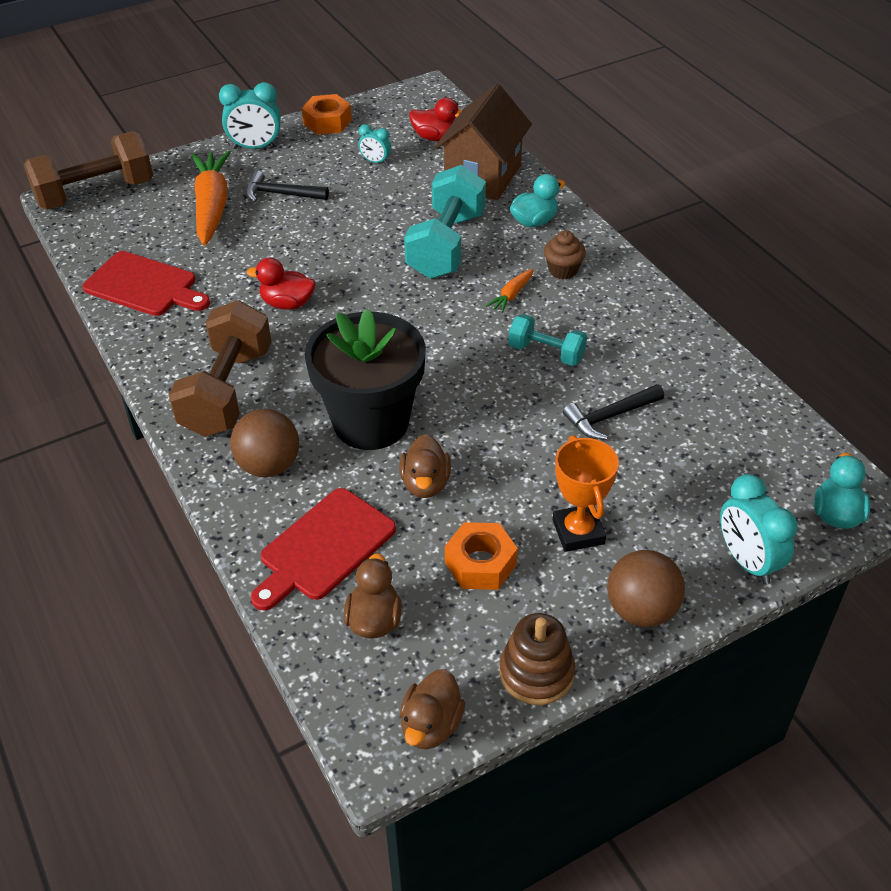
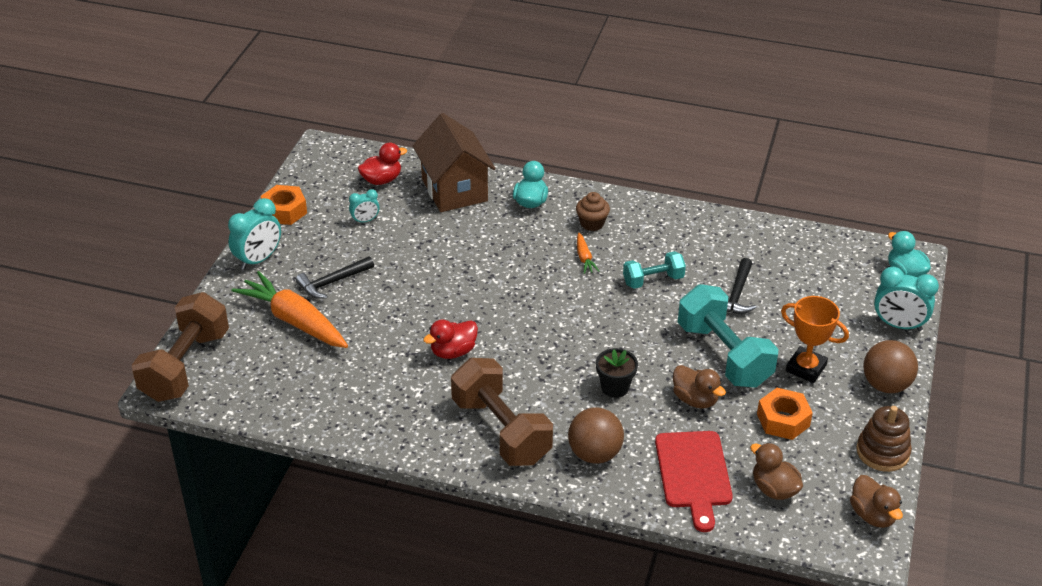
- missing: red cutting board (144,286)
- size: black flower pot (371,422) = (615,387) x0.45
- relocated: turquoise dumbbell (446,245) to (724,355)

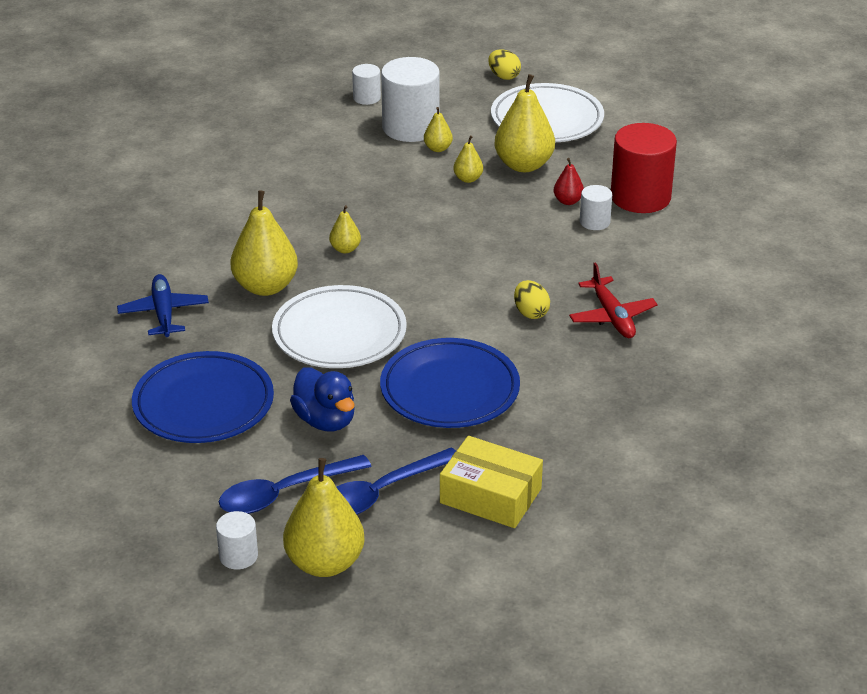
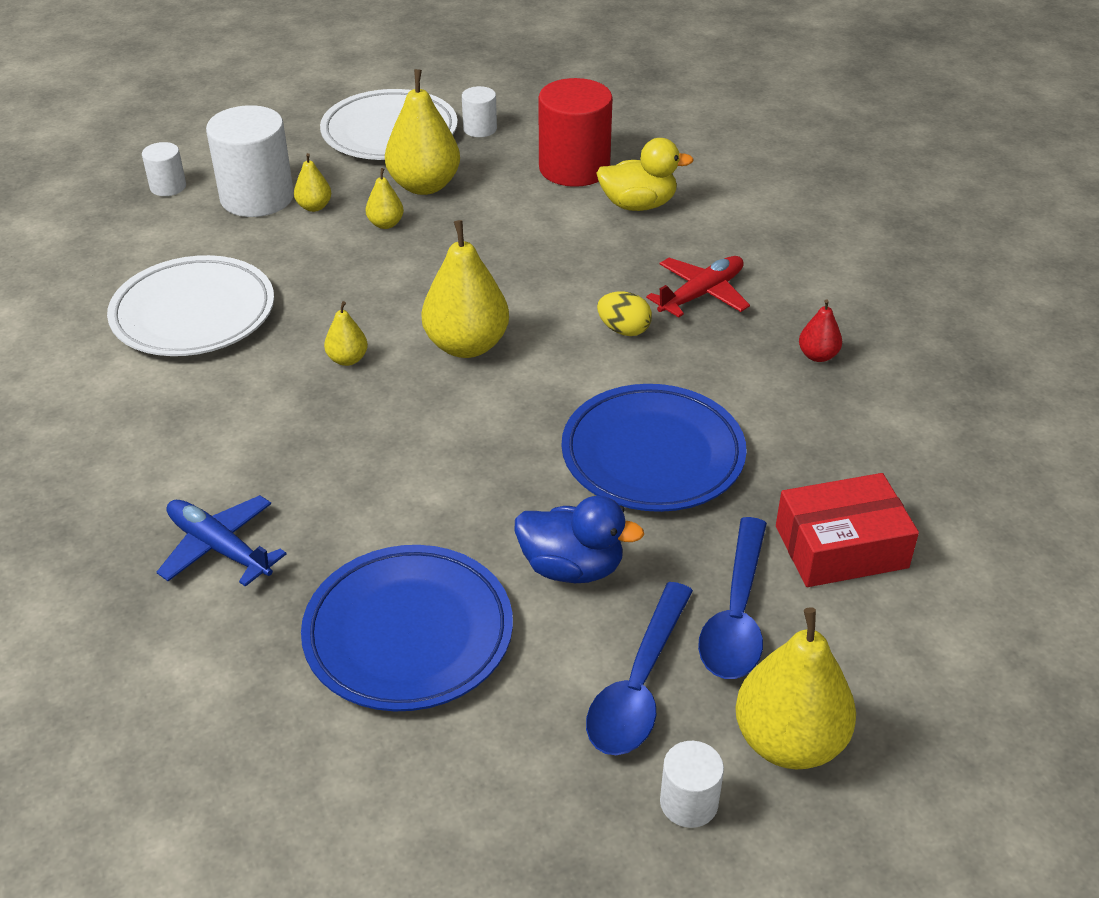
- relocated: yellow pear (265,287) to (467,345)
- relocated: white plate (339,333) to (193,313)
- colour: yellow box (490,496) to red box (841,547)
- missing: yellow egg (504,76)
- relocated: red pear (568,201) to (817,356)
- spun: red plane (612,316) = (701,294) 75 degrees counterclockwise
- relocated: white cylinder (594,222) to (480,129)
- appeared: yellow duck (638,205)

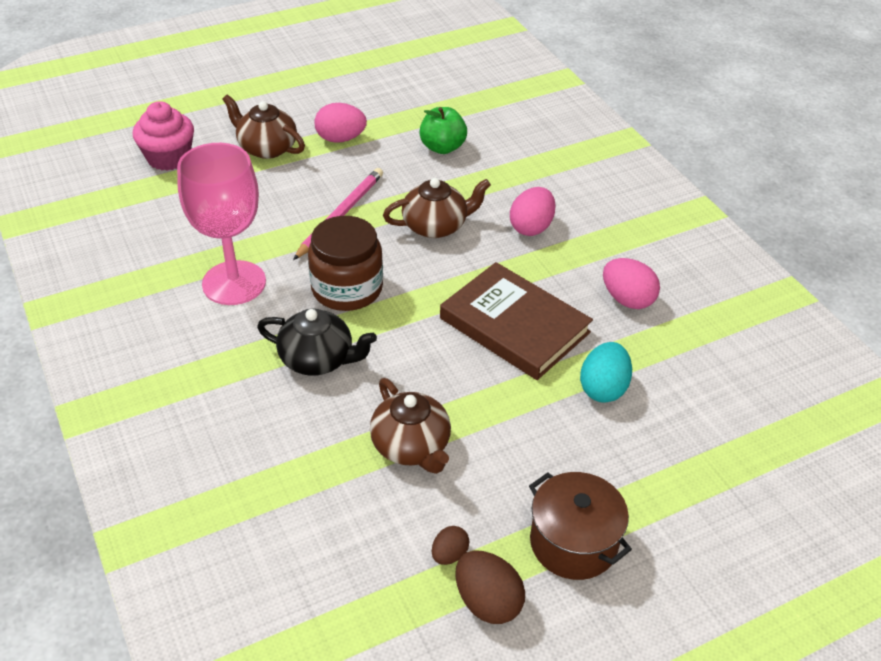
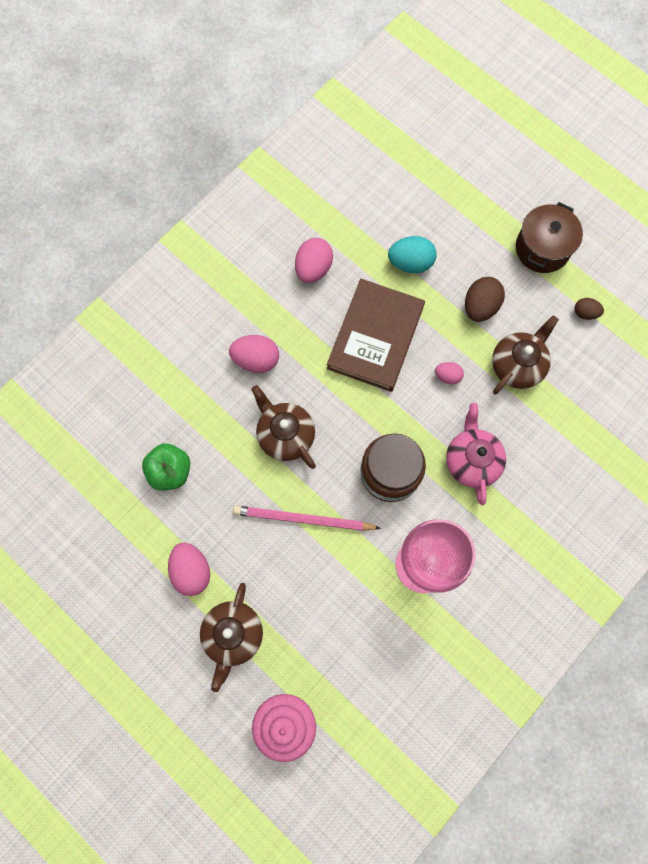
- colour: black teapot (318,359) to pink teapot (471,460)
- relocated: brown egg (487,602) to (480,307)
- appeared: pink egg (447,376)

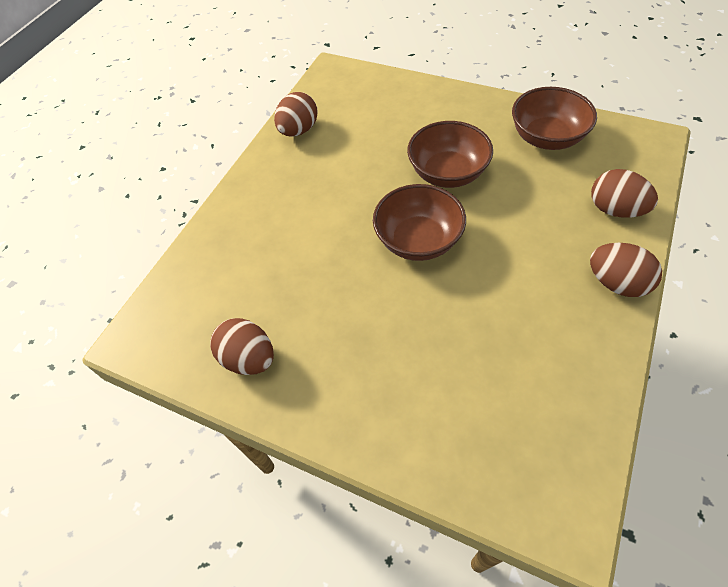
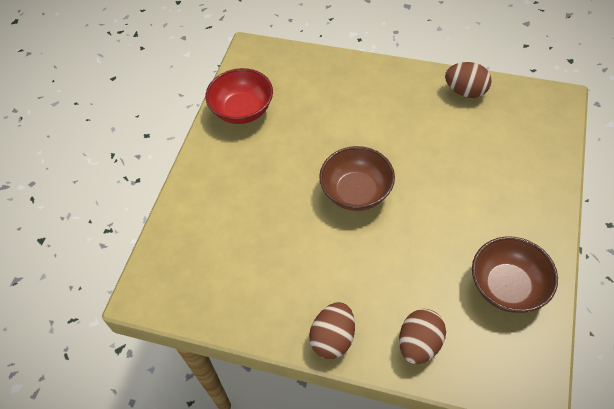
- exchanged: brown egg (249,358) to red bowl (242,110)
- missing: brown bowl (447,173)

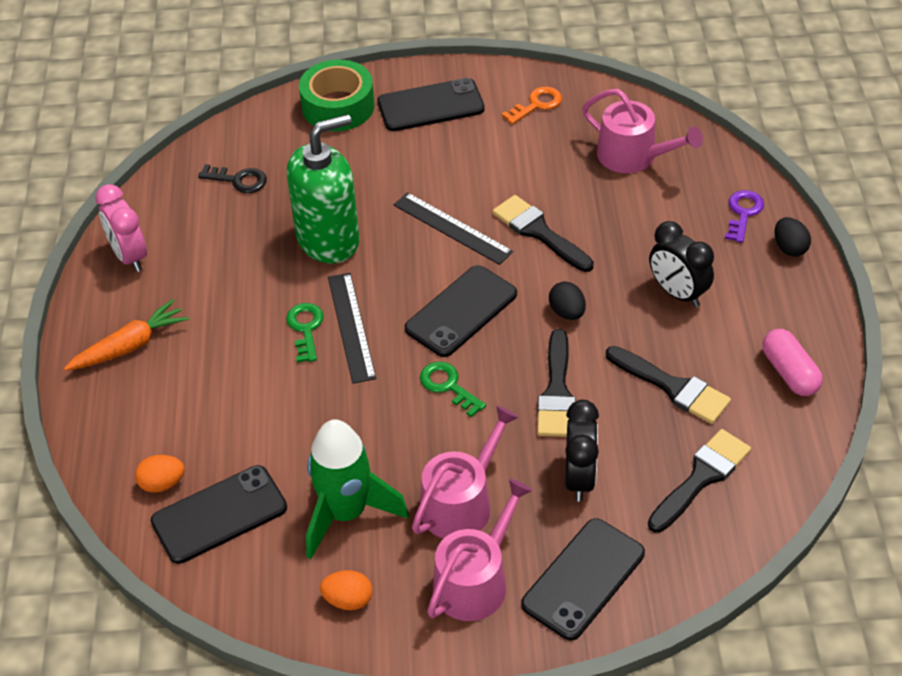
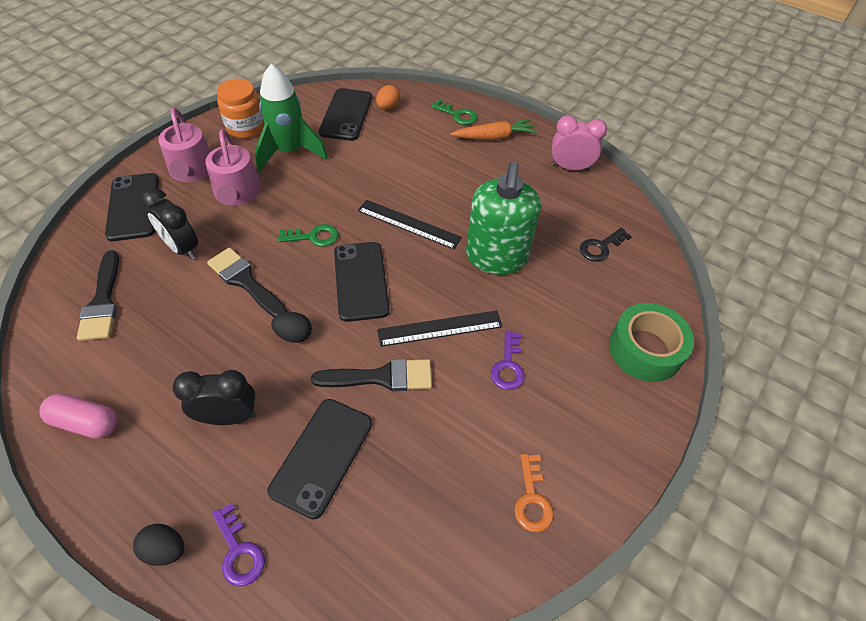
- spun: orange carrot (130,345) = (494,137) 105 degrees counterclockwise
- relocated: green key (305,328) to (457,115)
- exchanged: orange egg (348,600) to orange jar (245,127)
- relocated: black phone (430,106) to (322,456)
- missing: pink watering can (633,156)
- missing: black brush (673,387)
- appeared: purple key (508,366)

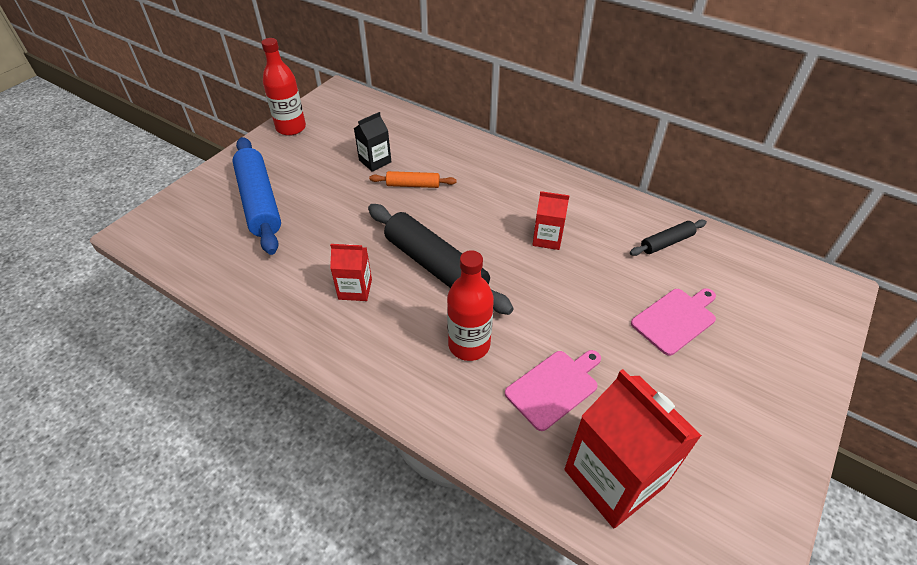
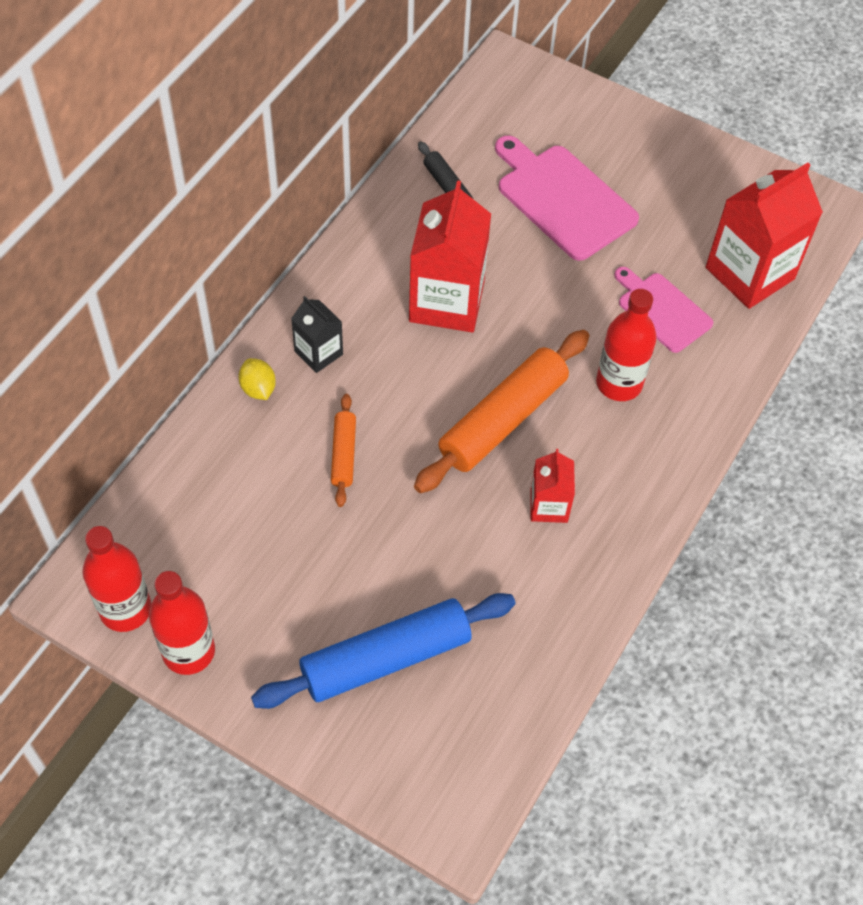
- relocated: black carton (375,161) to (318,353)
- colour: black rolling pin (436,266) to orange rolling pin (503,419)
- size: red carton (547,238) = (446,301) x1.92
- size: pink cutting board (675,319) = (563,199) x1.58
- appeared: red bottle (125,609)
- appeared: yellow lemon (258,389)

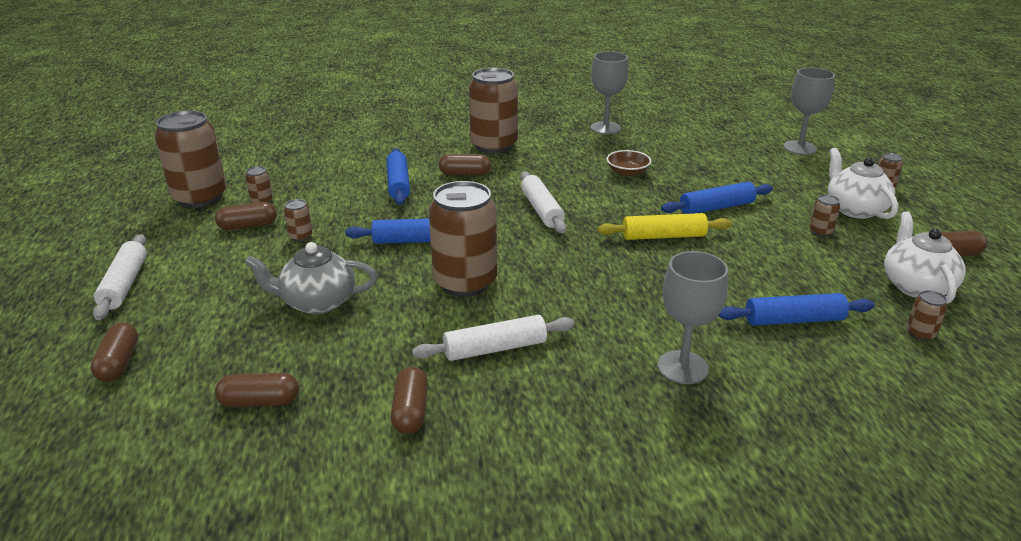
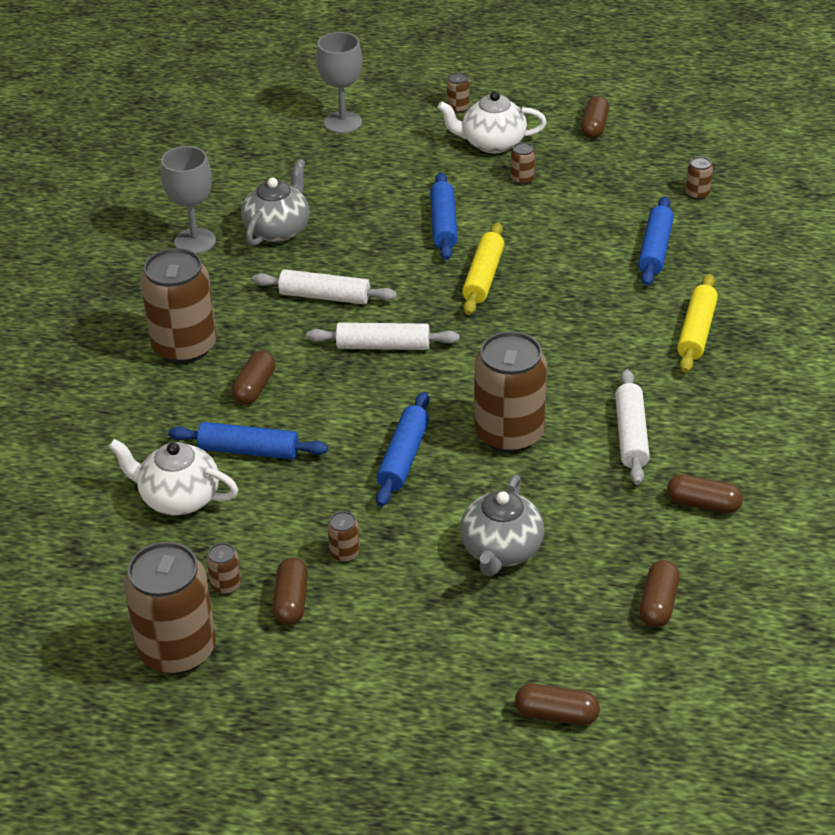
- relocated: white rolling pin (125,284) to (325,296)
- missing: brown bowl (627,172)
- exchanged: grey goblet (682,367) to yellow rolling pin (696,332)
- relocated: white teapot (915,286) to (178,498)
- appeared: grey teapot (278,229)

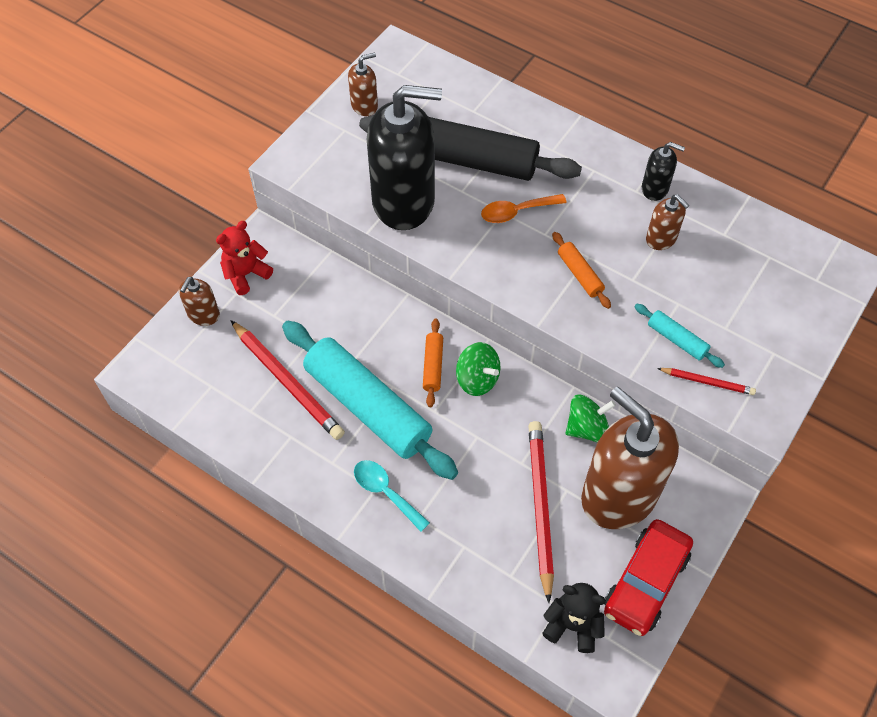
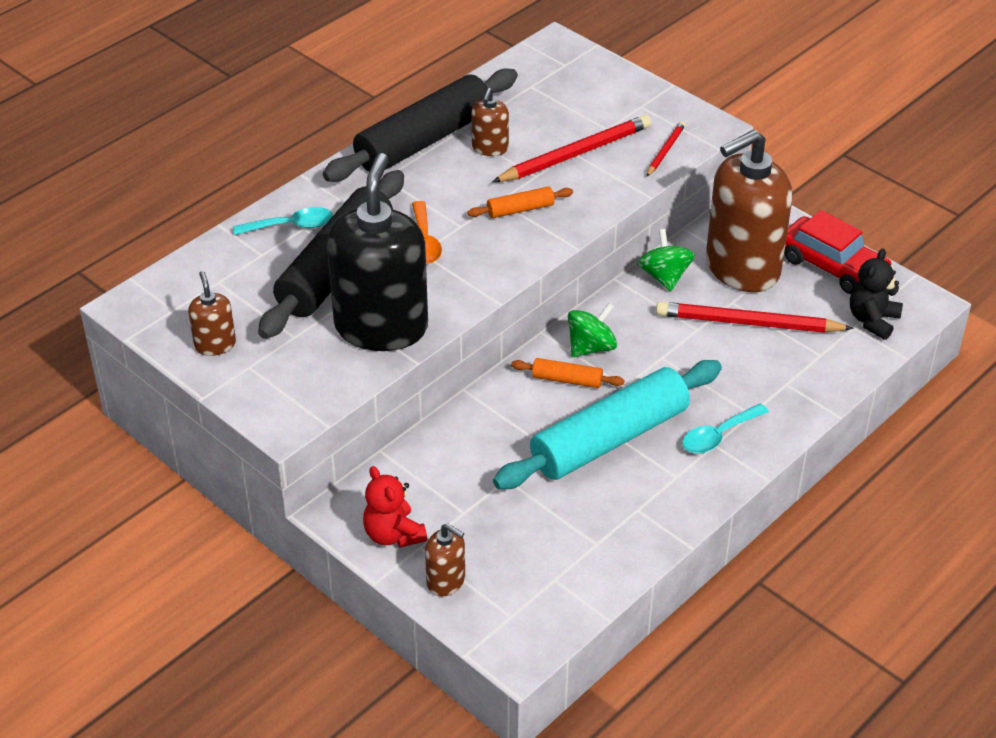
- relocated: red pencil (287,382) to (575,154)
- missing: turquoise rolling pin (677,340)
- exchanged: black soap dispenser (655,188) to black rolling pin (424,140)
- spun: brown soap dispenser (661,238) = (490,148) 135 degrees clockwise
- appeared: turquoise spoon (291,226)

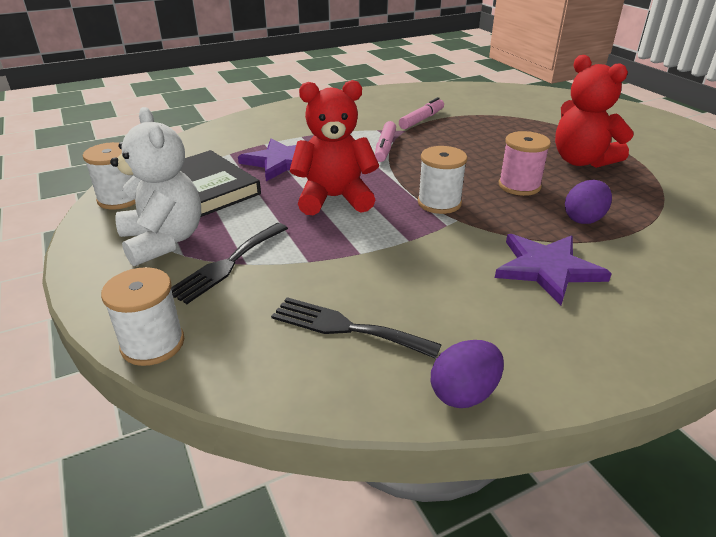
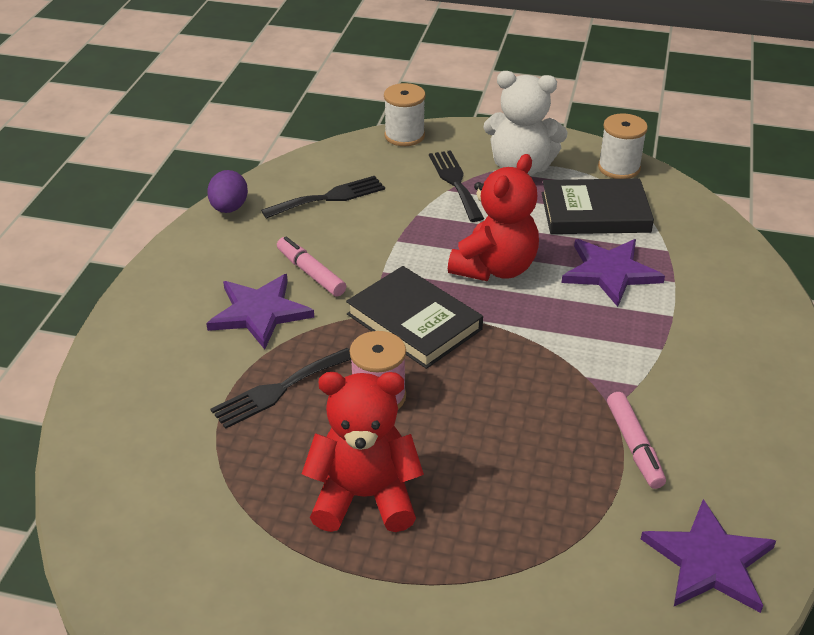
- relocated: pink marker (385,147) to (311,273)
- exchanged: white spool (439,203) to black book (414,321)
- exchanged: purple egg (584,219) to black fork (279,390)
- appeared: purple star (709,561)

